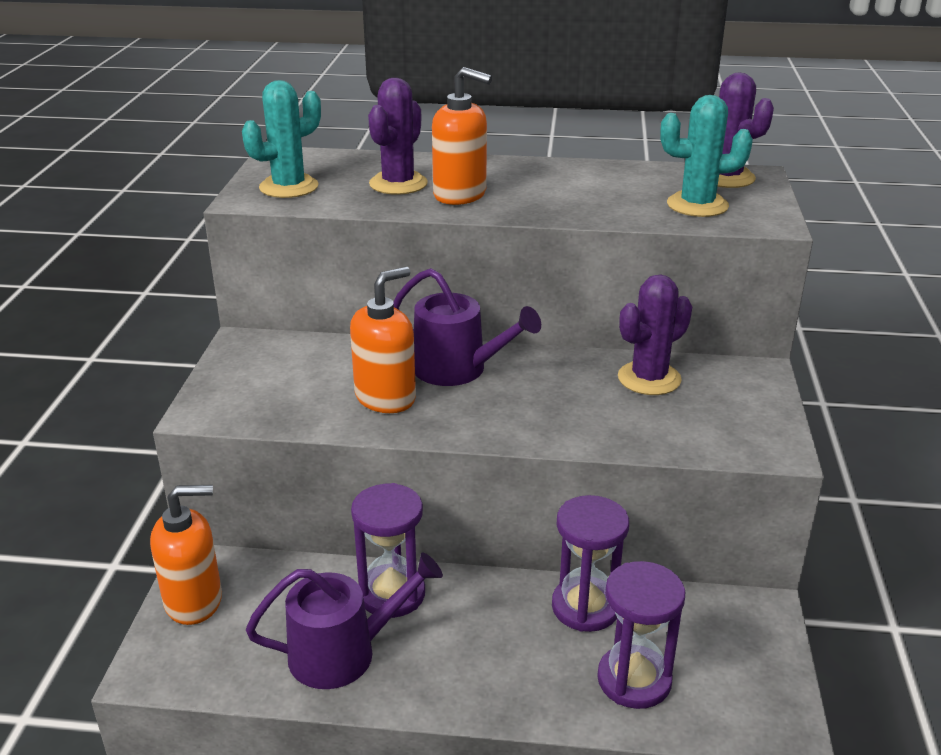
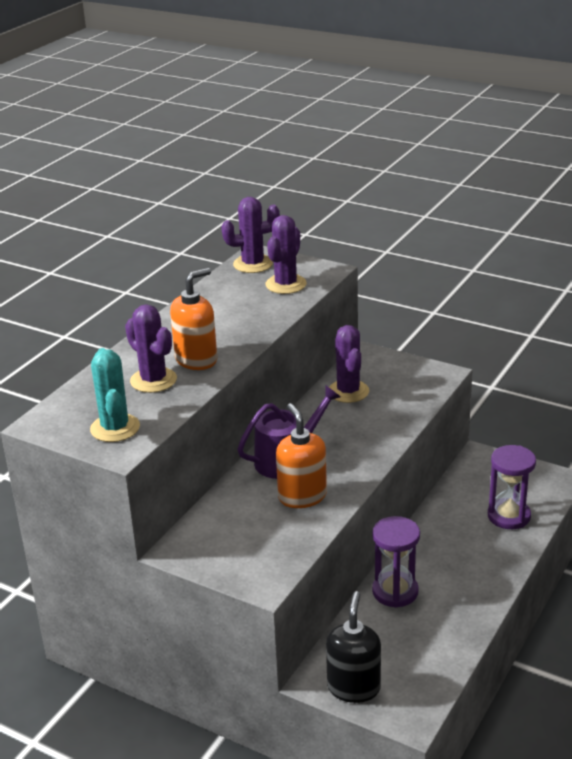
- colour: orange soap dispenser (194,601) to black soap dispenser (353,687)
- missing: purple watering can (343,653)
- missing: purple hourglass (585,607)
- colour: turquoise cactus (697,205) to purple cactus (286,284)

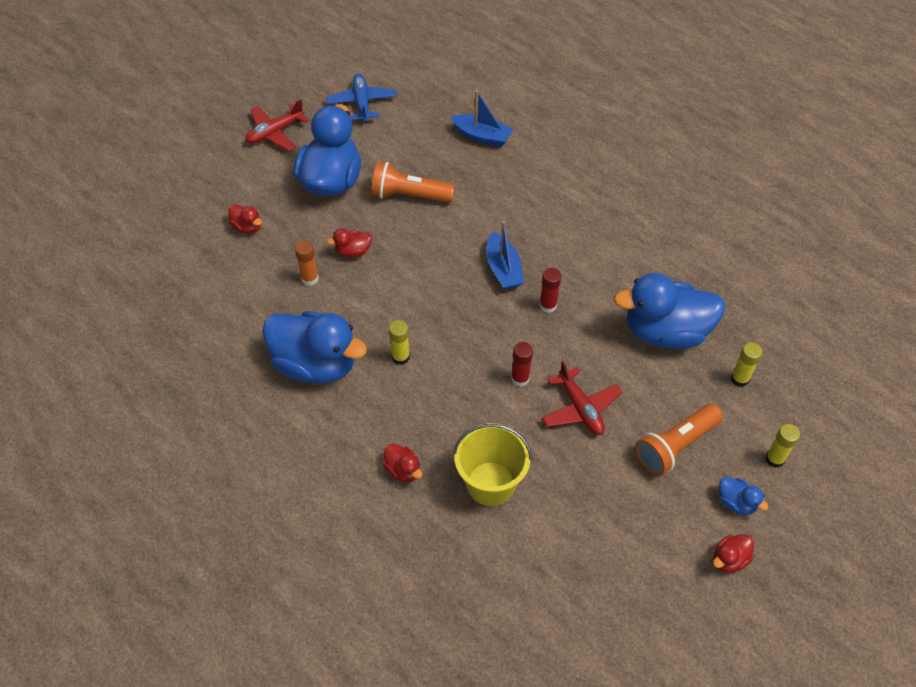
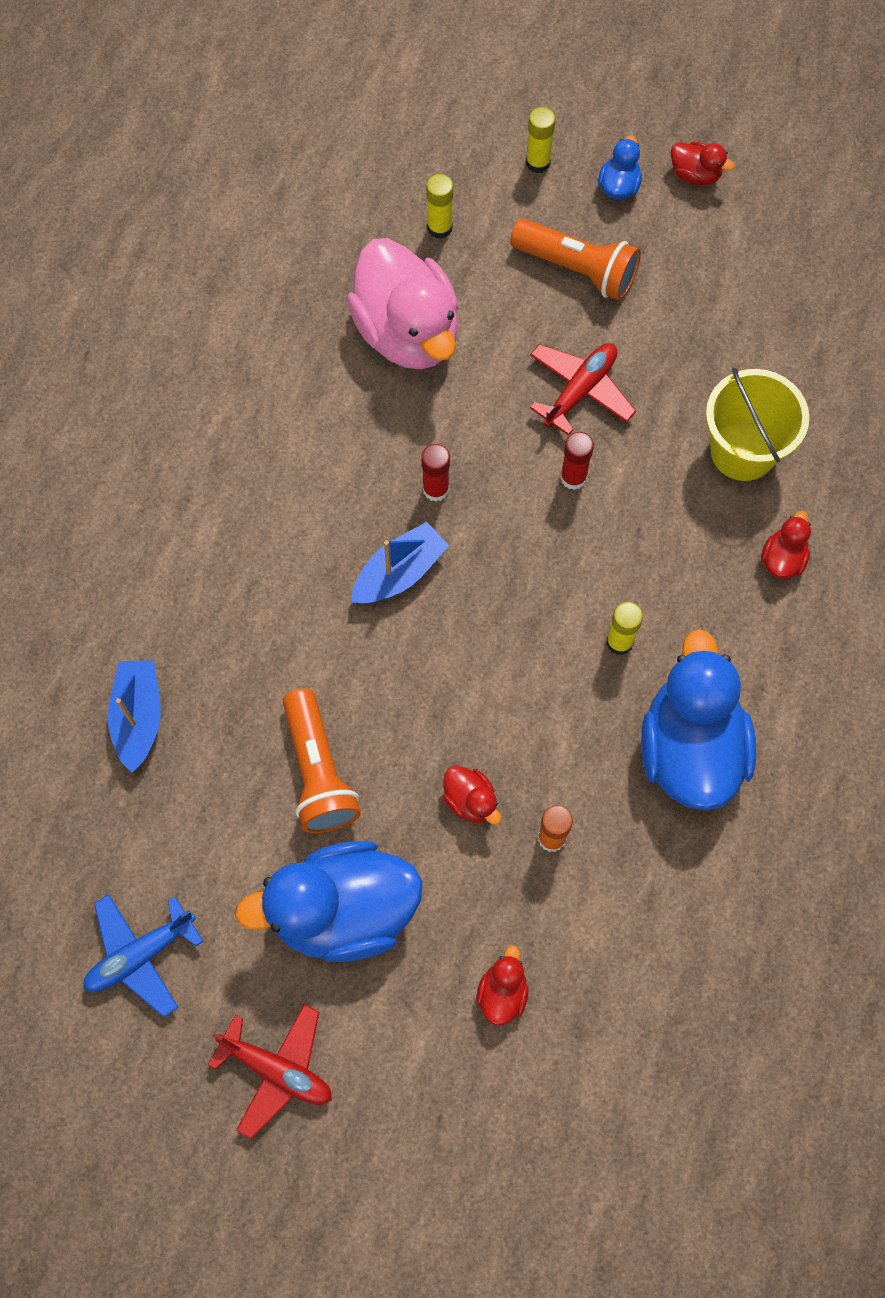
- colour: blue duck (665,332) to pink duck (407,331)

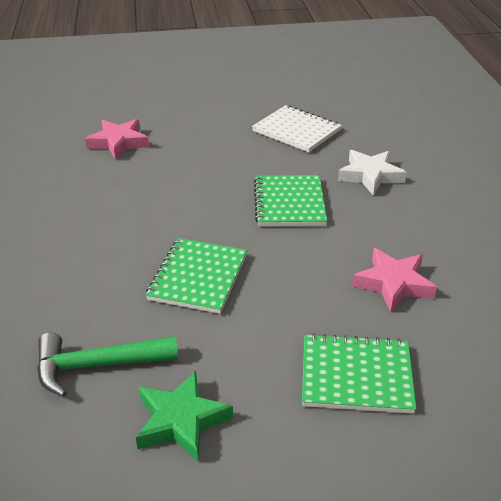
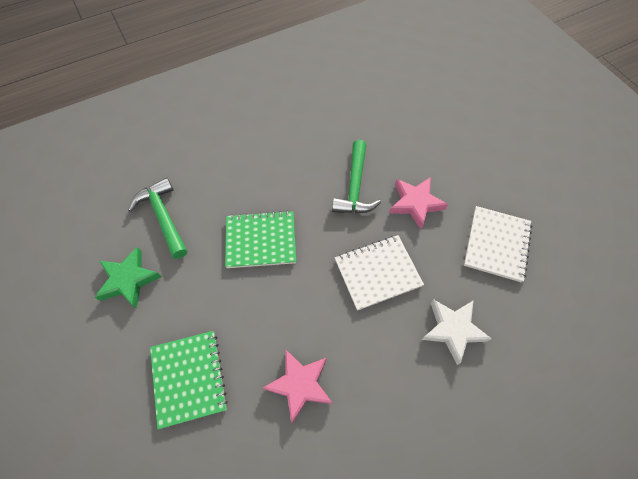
- relocated: pink star (118,142) to (415,203)
- colour: green notebook (289,203) to white notebook (377,273)
- appeared: green hammer (355,187)

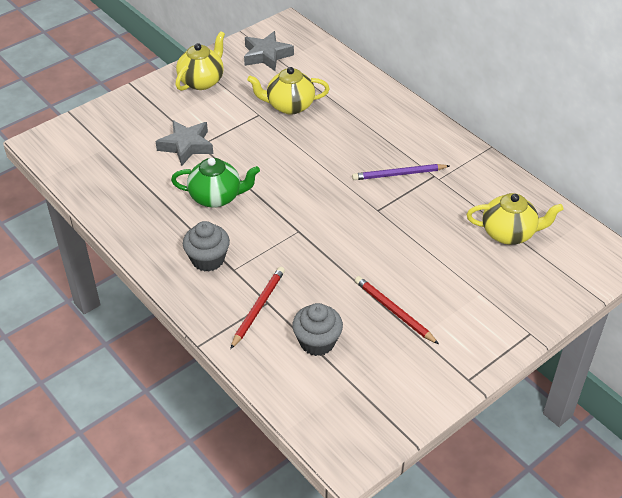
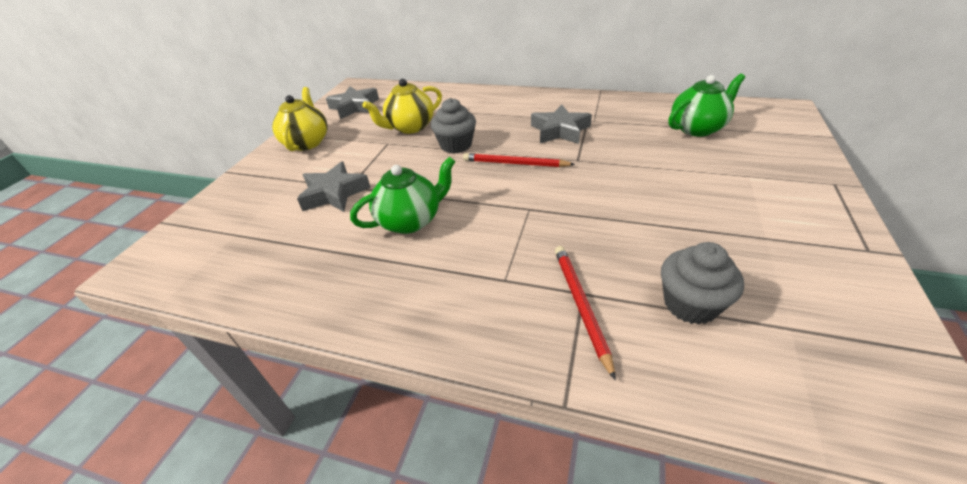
- relocated: grey cupcake (208,259) to (456,145)
- exchanged: purple pencil (399,174) to grey star (560,130)
- relocated: red pencil (394,311) to (515,164)
- colour: yellow teapot (509,233) to green teapot (697,128)

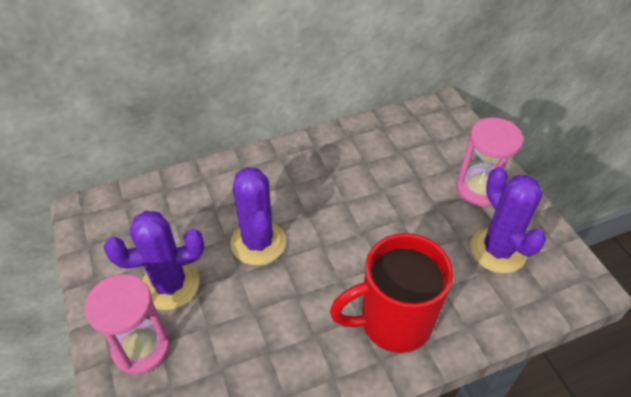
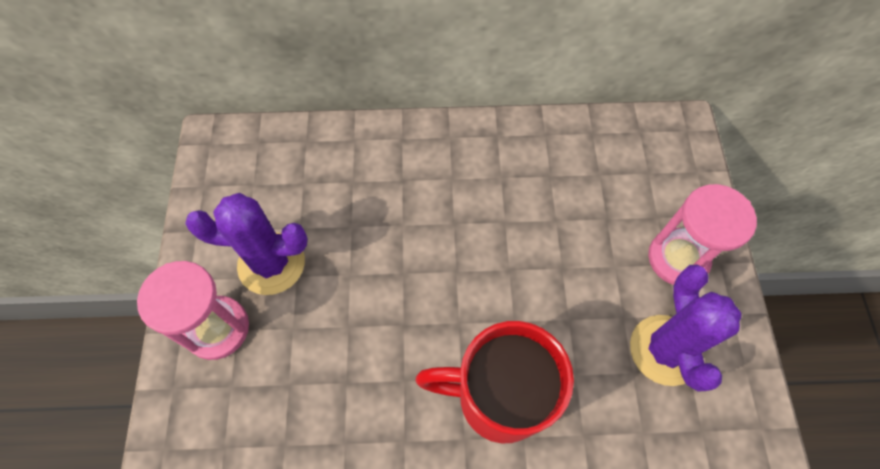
- missing: purple cactus (258,243)

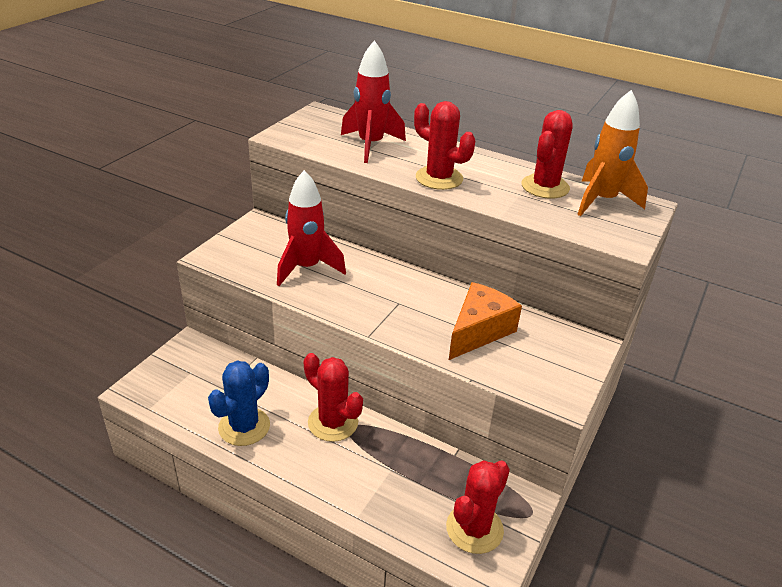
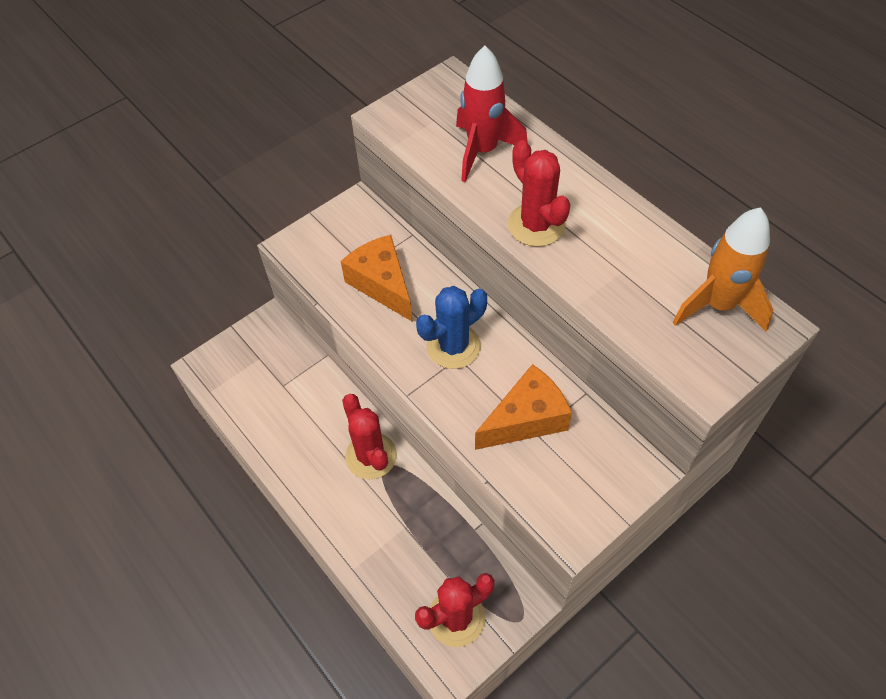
- relocated: blue cactus (244,427) to (453,346)
- exchanged: red rocket (307,268) to orange cheese (382,284)
- missing: red cactus (545,187)

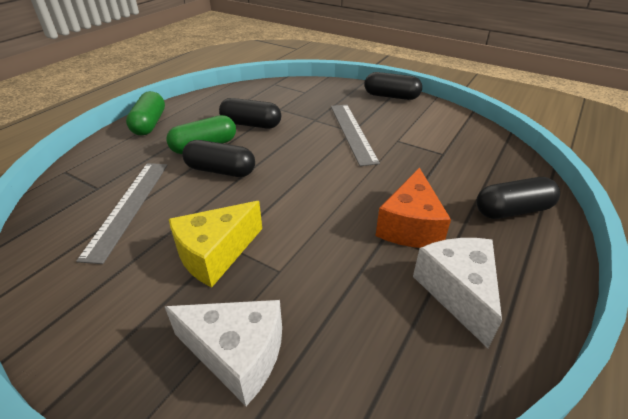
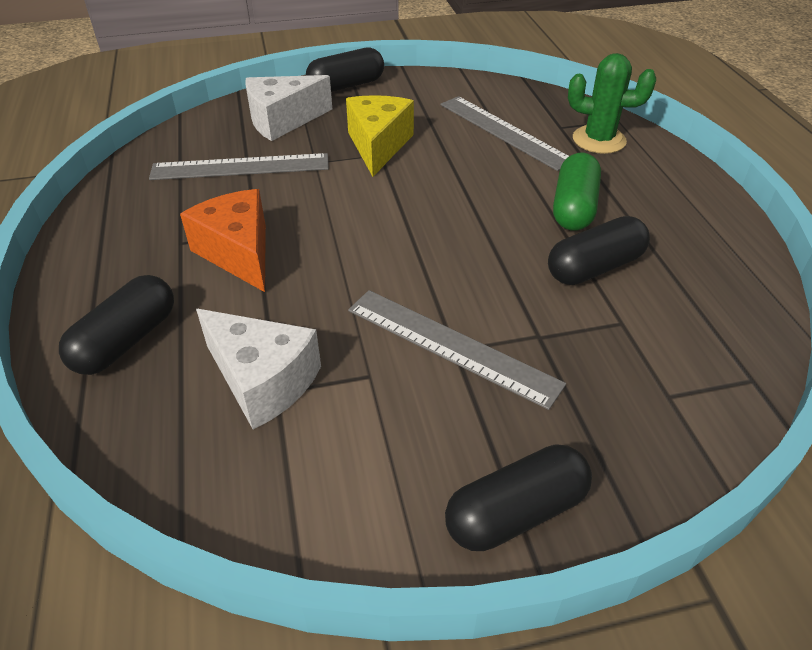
- missing: green capsule (149,124)
- relocated: black capsule (220,170) to (346,86)
- relocated: white cheese (458,292) to (263,381)
- appeared: grey ruler (240,167)
- appeared: green cactus (599,140)

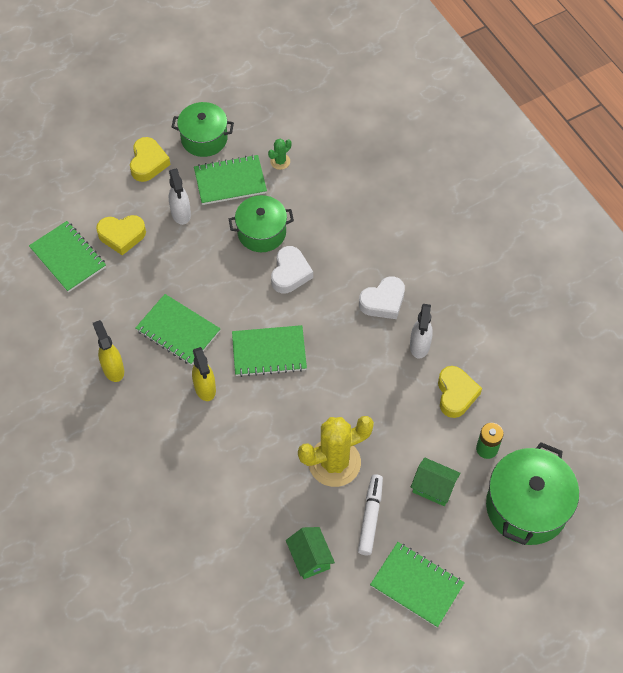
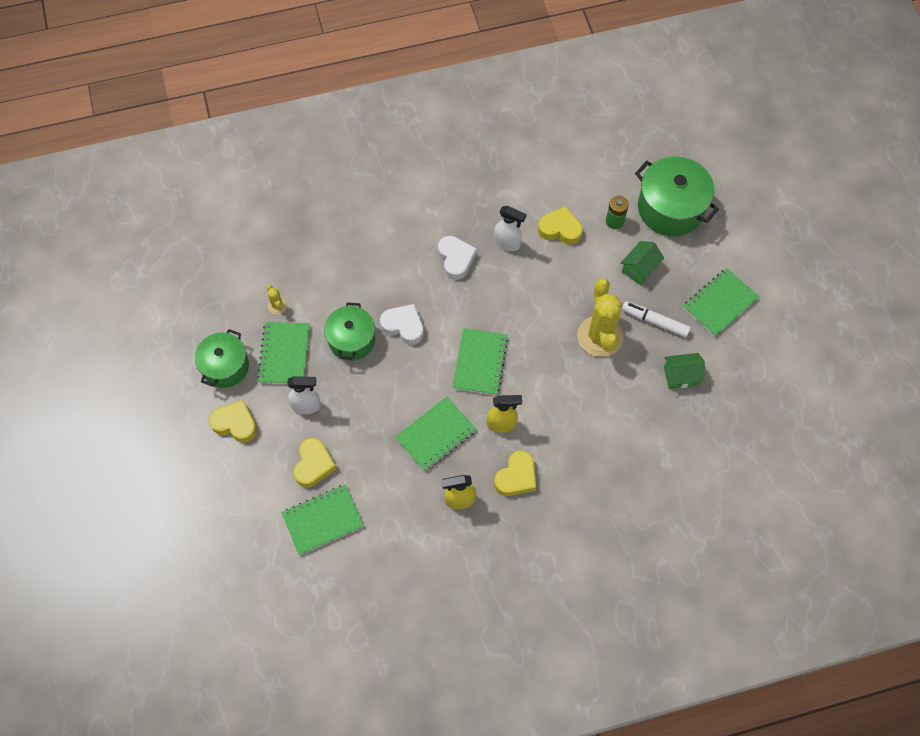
- colour: green cactus (280,161) to yellow cactus (277,306)
- appeared: yellow heart (516,477)

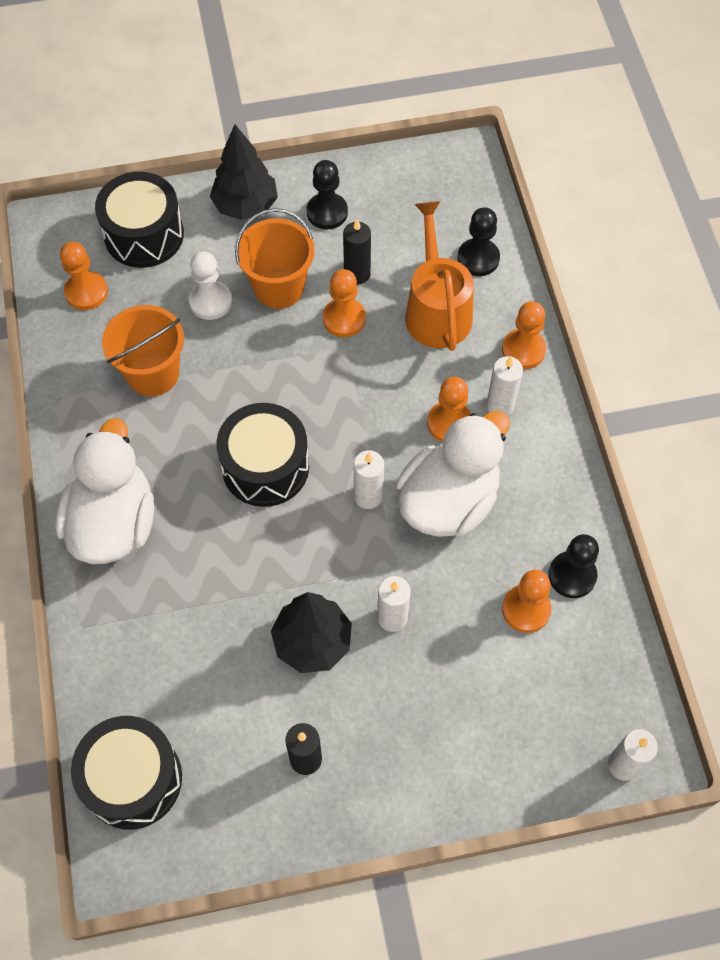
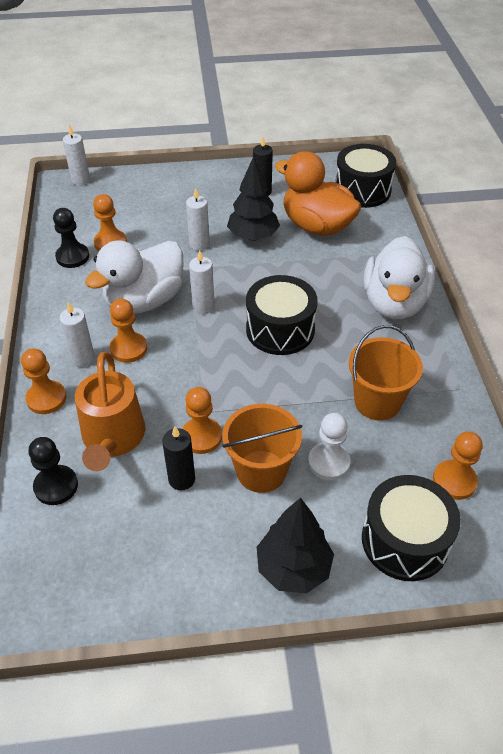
- missing: black pawn (327,212)
- appeared: orange duck (317,226)

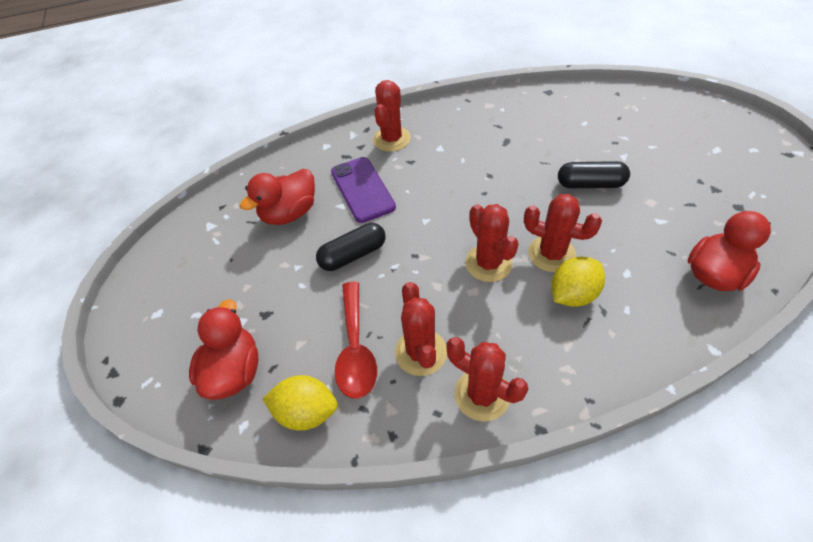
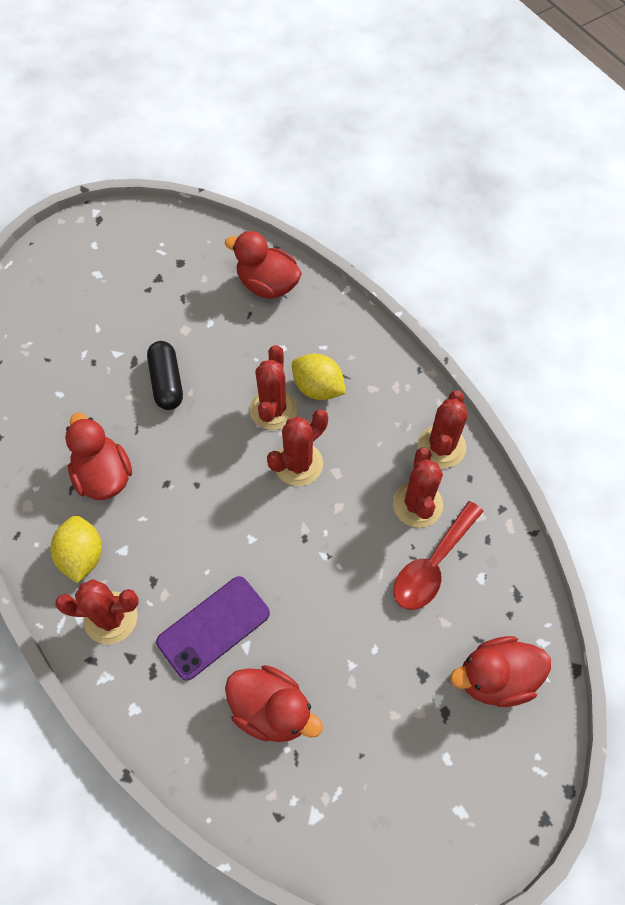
- relocated: yellow lemon (306,412) to (82,556)
- missing: black capsule (353,255)
- spun: red spoon (355,349) = (432,565) 150 degrees clockwise
- spun: red cactus (421,352) = (417,504) 60 degrees counterclockwise
- appeared: red duck (104,475)

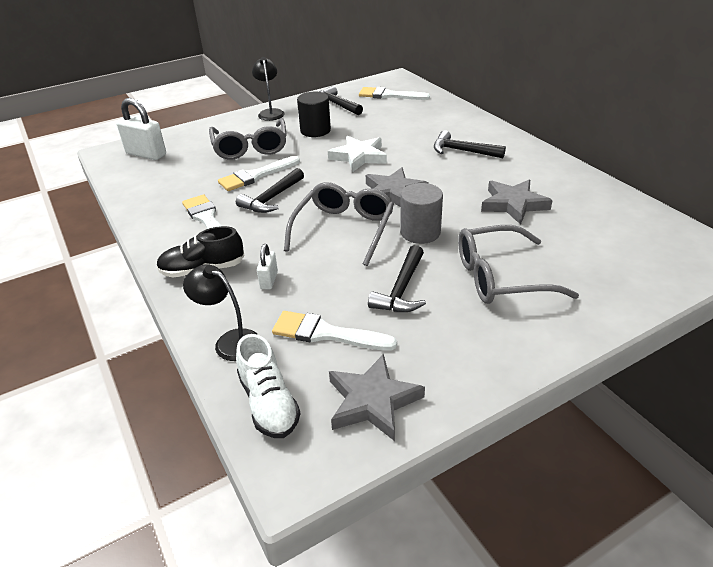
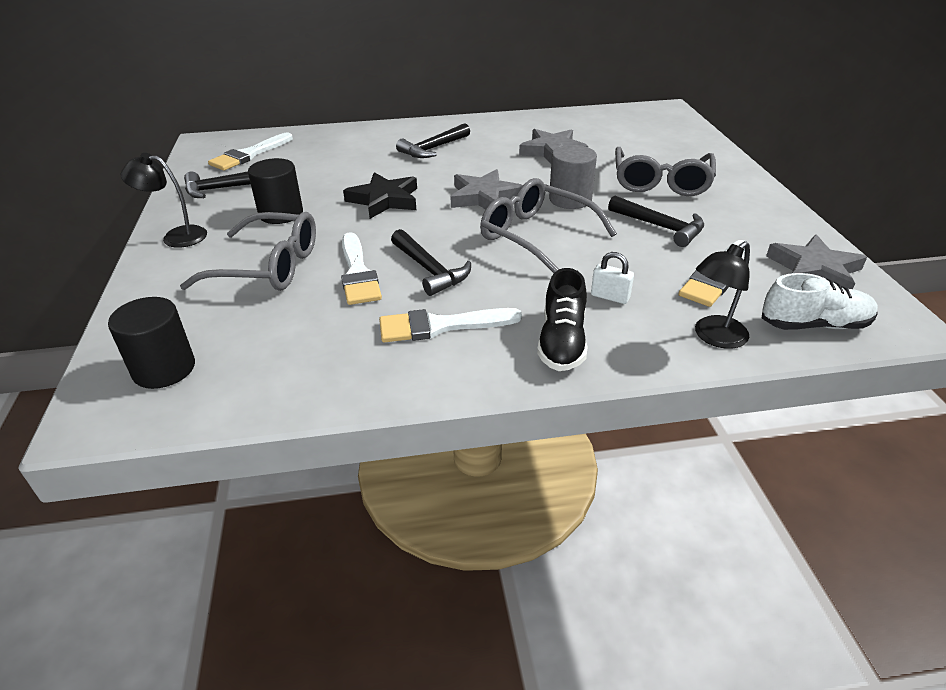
- exchanged: white padlock (146,154) to black cylinder (164,369)
- colour: white star (359,157) to black star (384,200)

